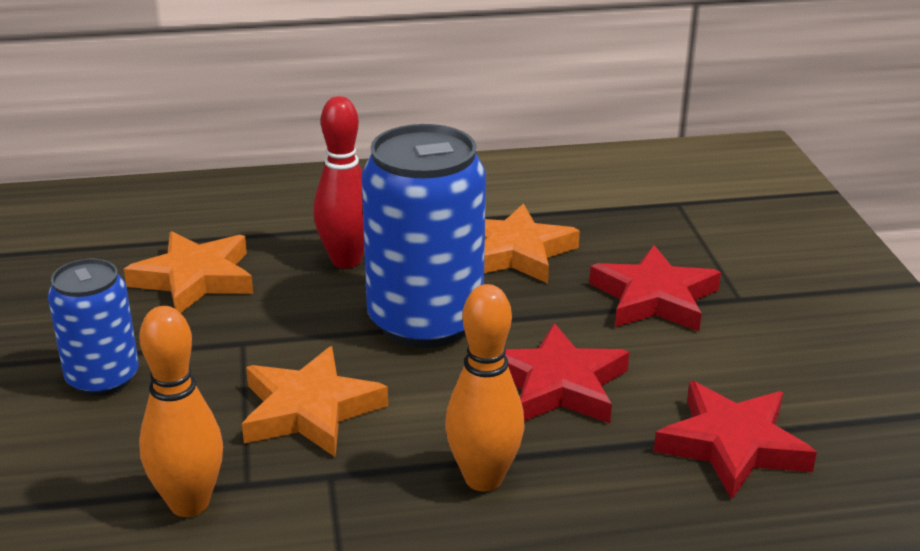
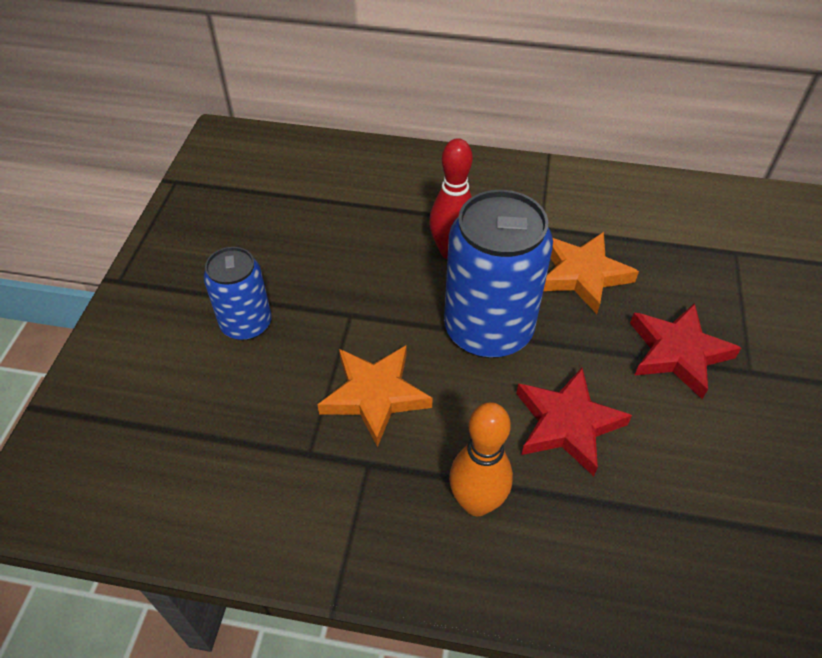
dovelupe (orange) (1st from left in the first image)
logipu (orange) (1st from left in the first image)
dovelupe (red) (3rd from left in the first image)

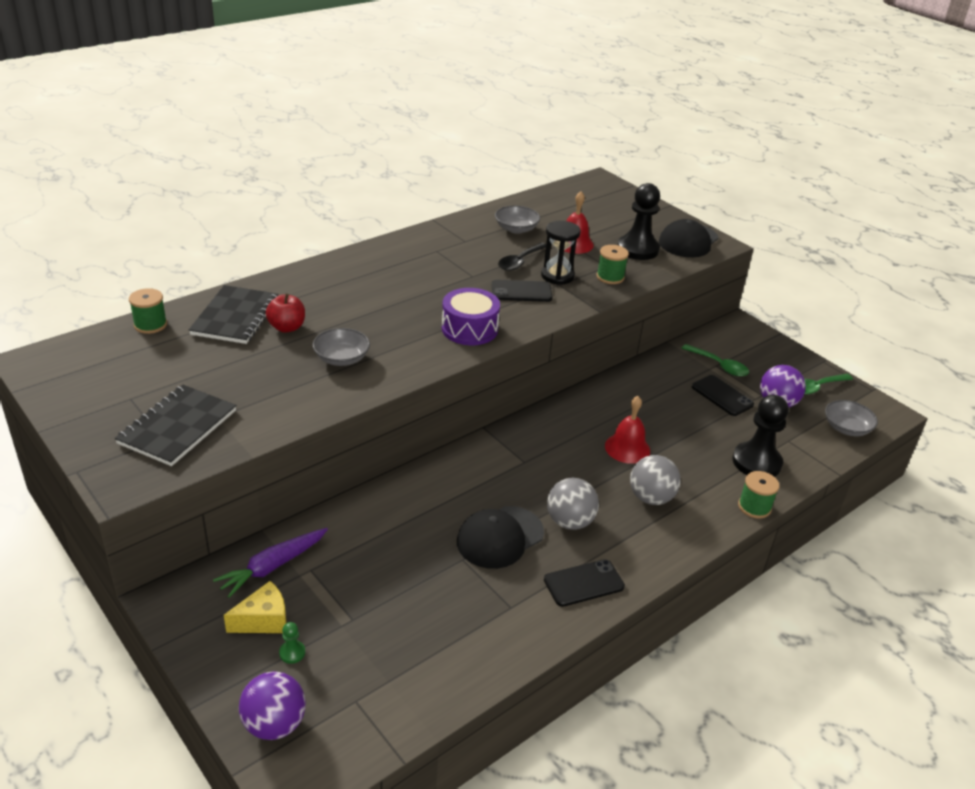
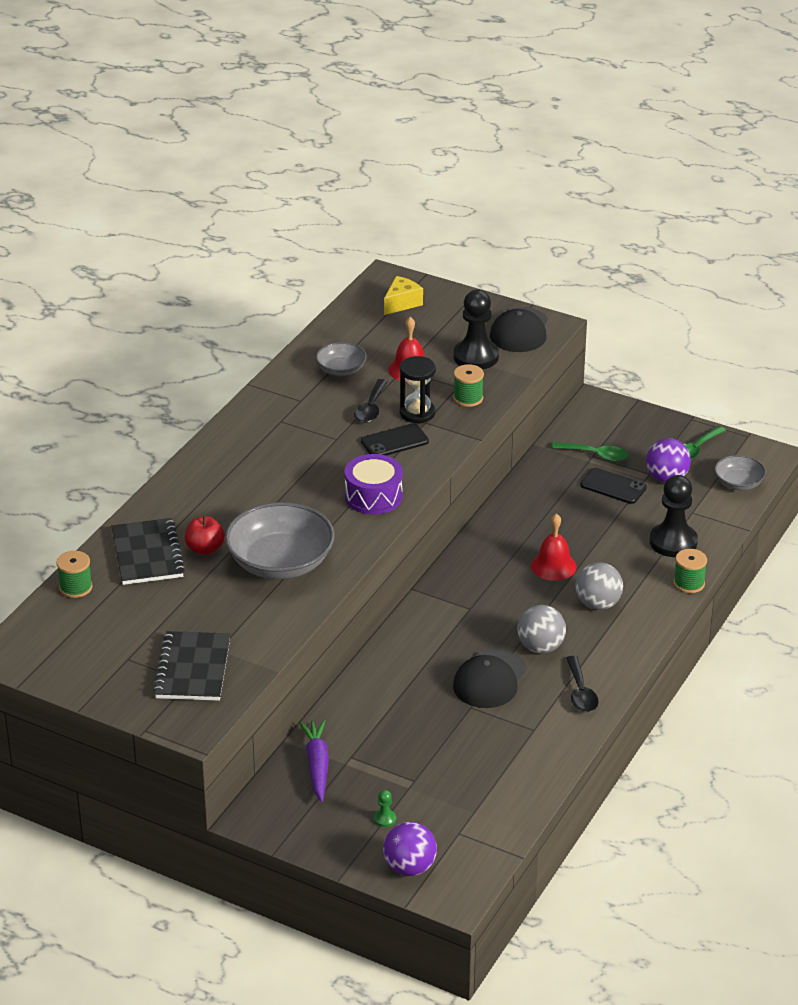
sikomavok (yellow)
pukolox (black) (2nd from left)
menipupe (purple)
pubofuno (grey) (1st from left)

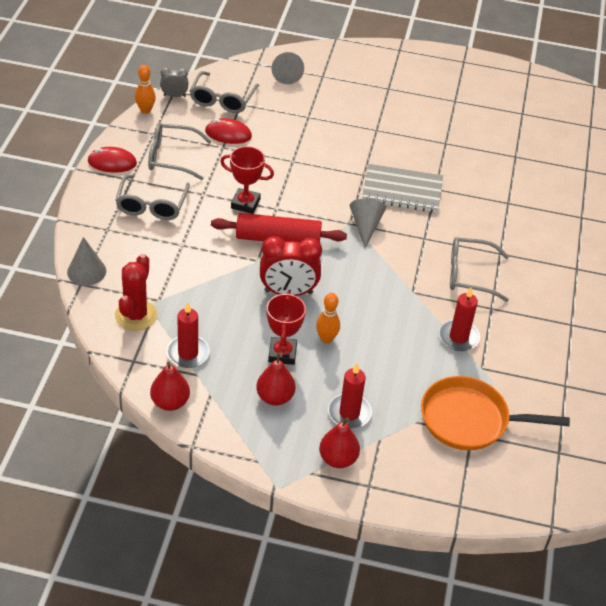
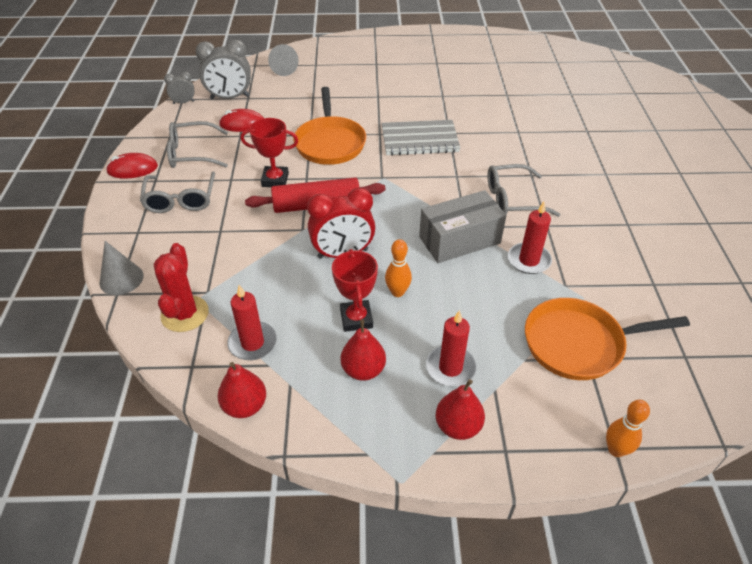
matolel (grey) (3rd from left in the first image)
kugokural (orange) (1st from left)
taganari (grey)
logipu (orange) (2nd from left)
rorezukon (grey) (2nd from left)

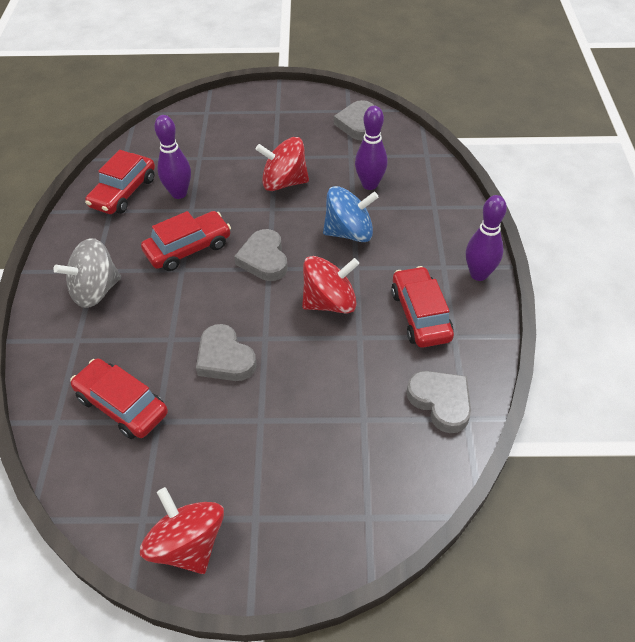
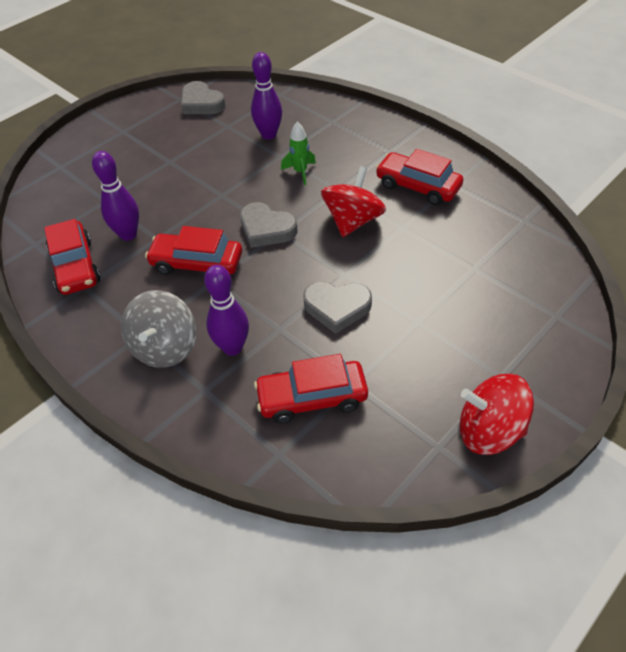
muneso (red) (2nd from left in the first image)
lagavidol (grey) (4th from left in the first image)
logipu (purple) (2nd from left)
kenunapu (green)
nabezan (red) (2nd from left)

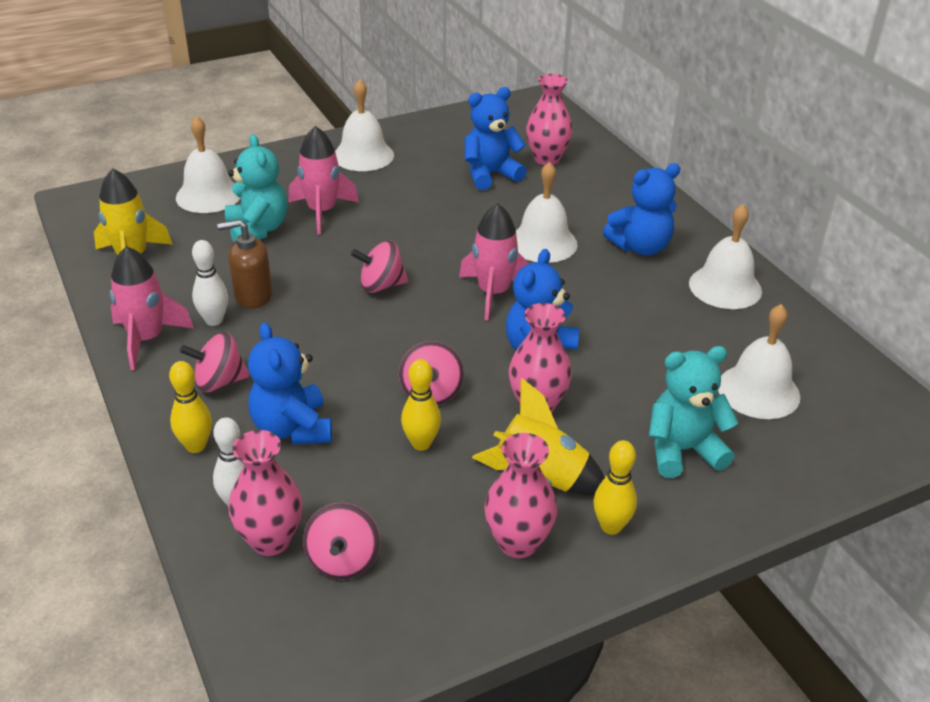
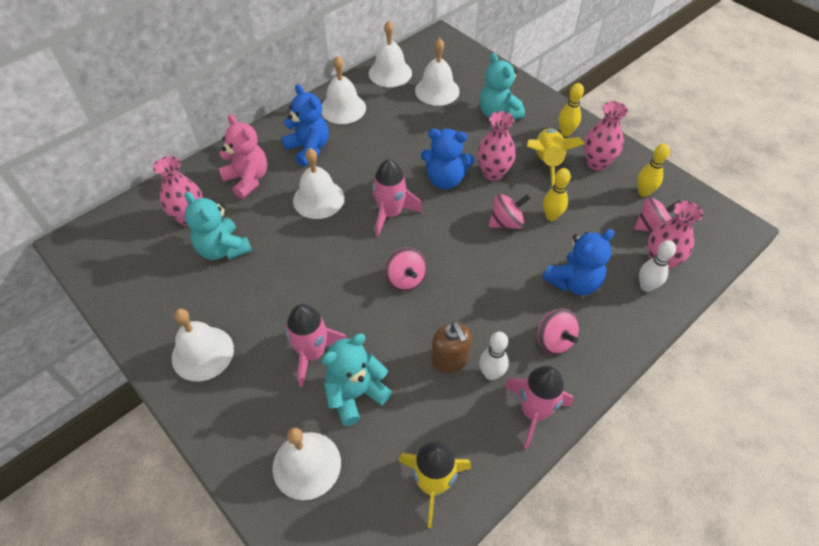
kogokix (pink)
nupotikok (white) (5th from left)
logipu (yellow) (3rd from left)
kogokix (turquoise) (1st from left)

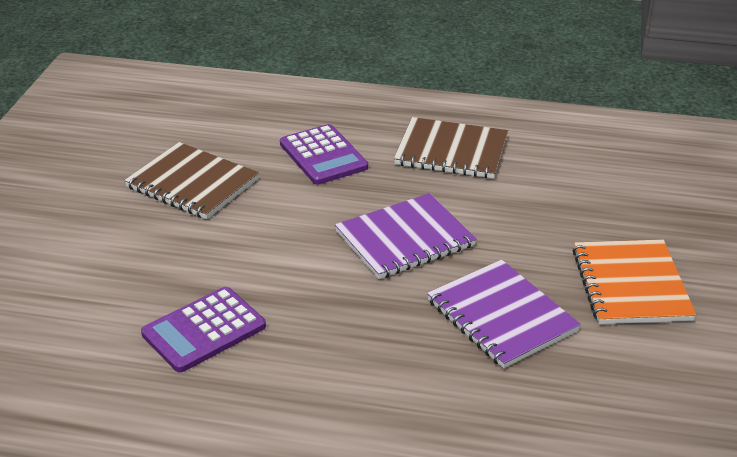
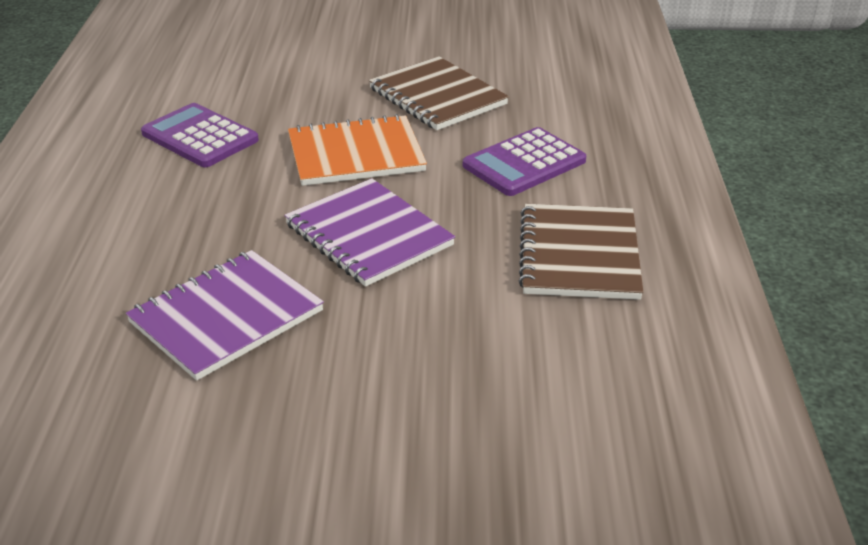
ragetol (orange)
ragetol (brown) (1st from left)

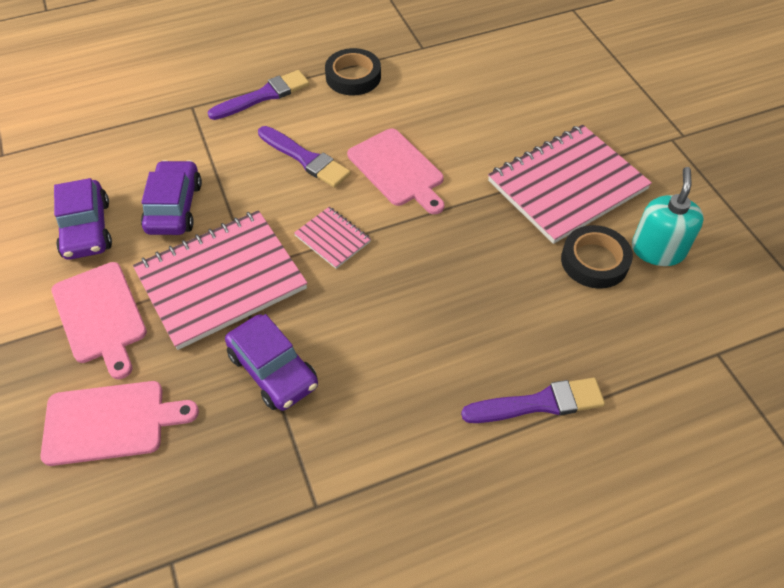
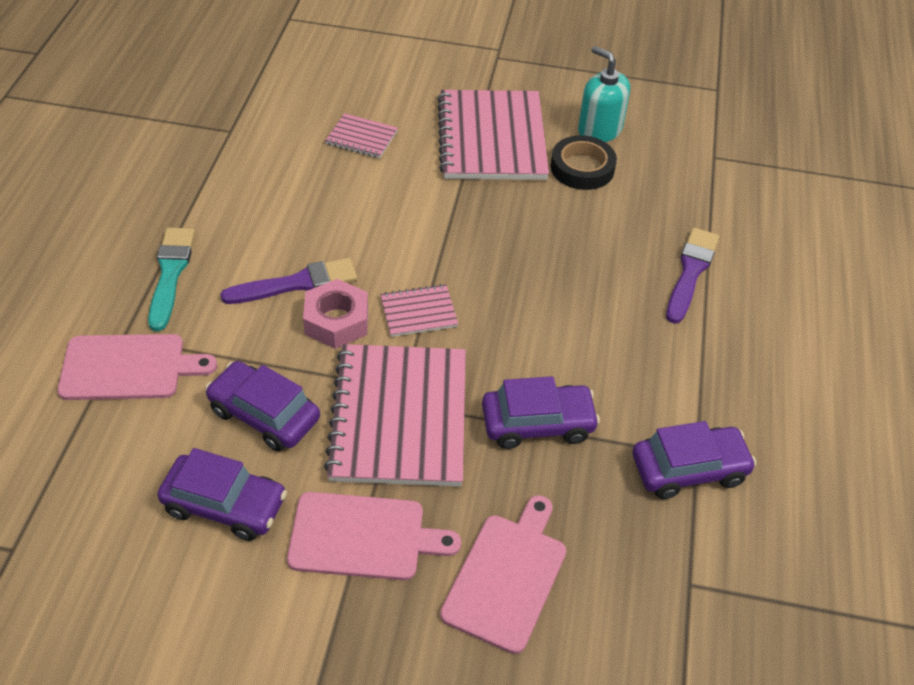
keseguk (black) (1st from left in the first image)
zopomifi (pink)
ragetol (pink) (1st from left)
nabezan (purple) (4th from left)
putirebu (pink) (1st from left)
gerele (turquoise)

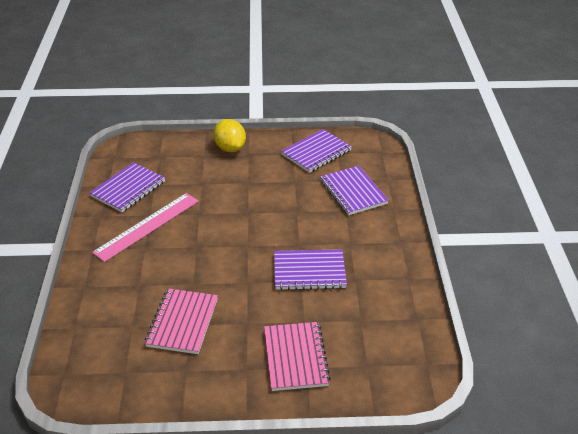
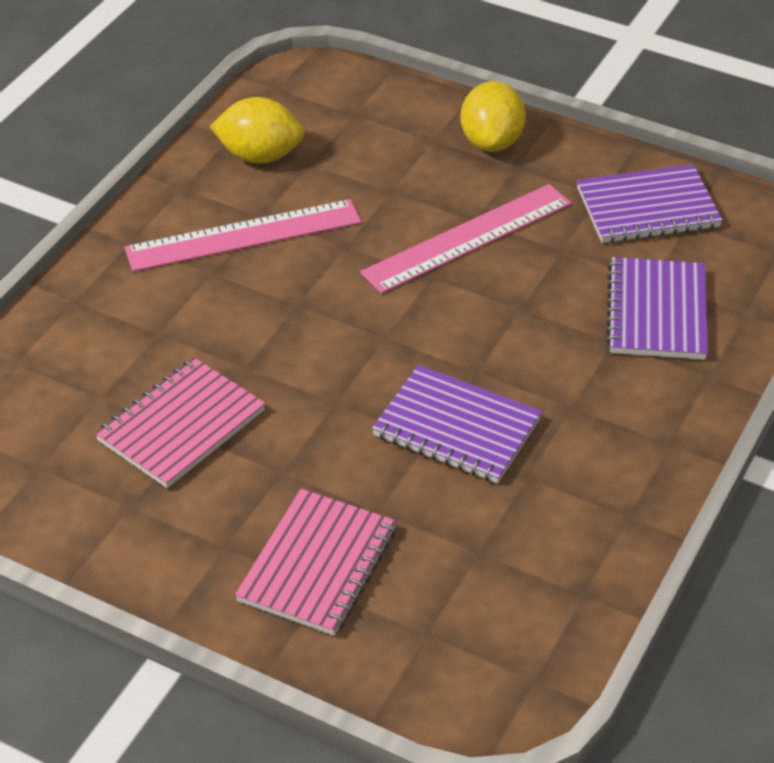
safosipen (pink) (2nd from left)
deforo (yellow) (1st from left)

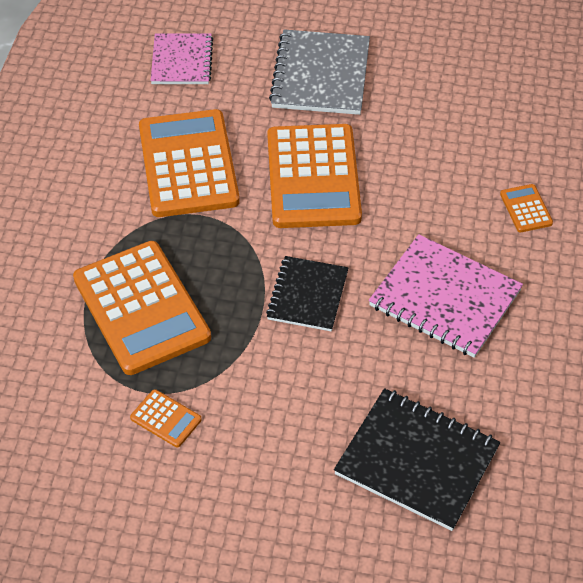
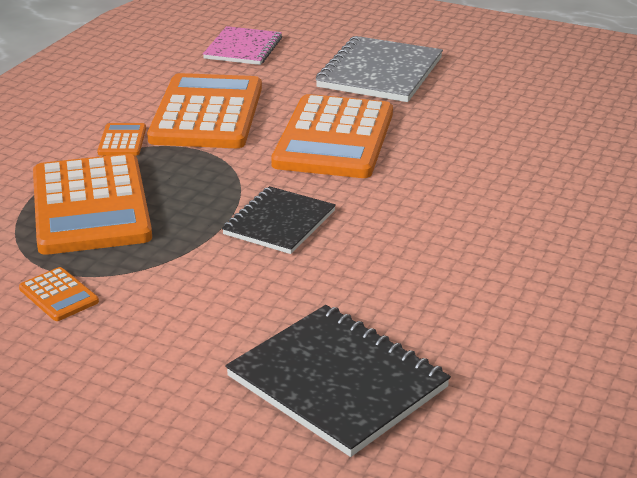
ragetol (pink) (2nd from left in the first image)
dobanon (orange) (3rd from left)

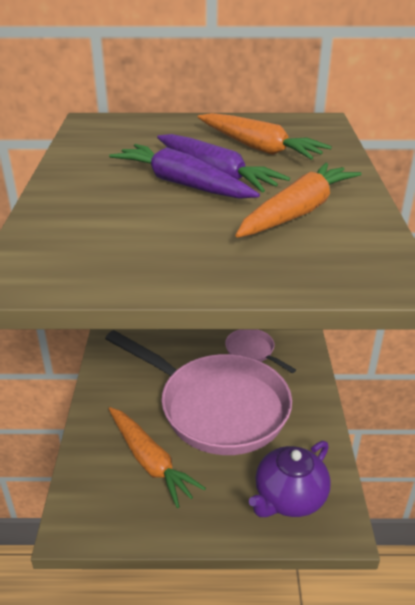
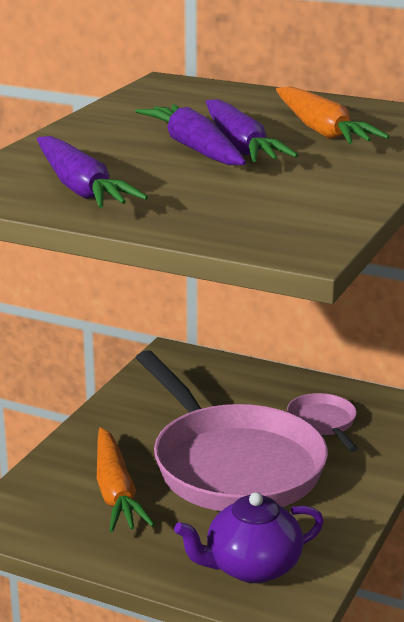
menipupe (orange) (3rd from left in the first image)
menipupe (purple) (1st from left)

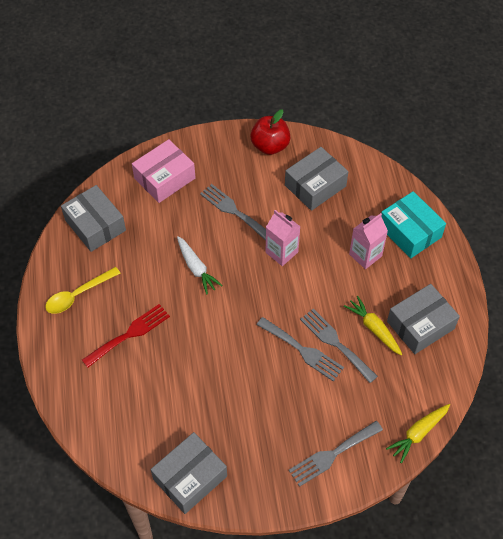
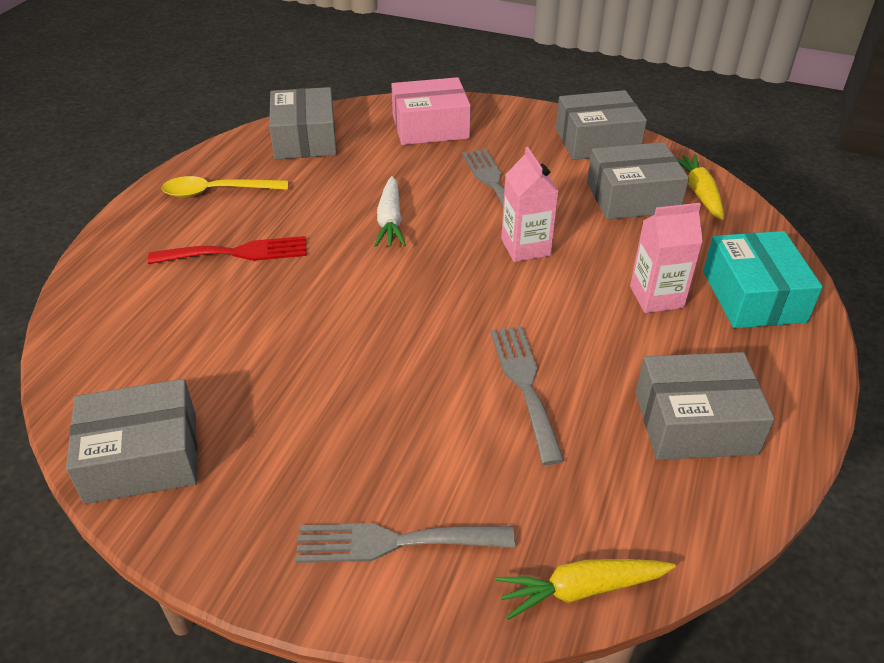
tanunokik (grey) (2nd from left in the first image)
menipupe (yellow) (2nd from left)
taganari (grey) (3rd from left)

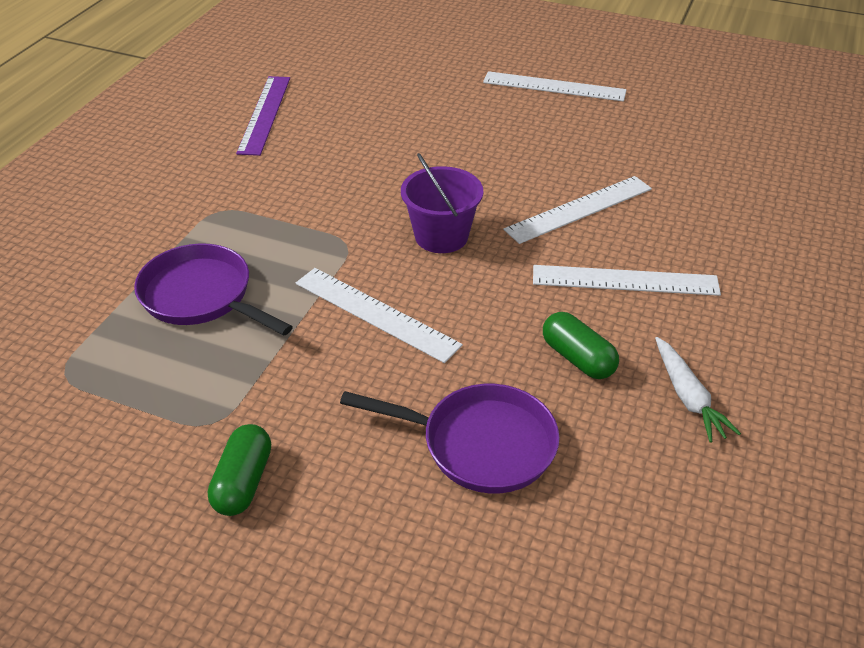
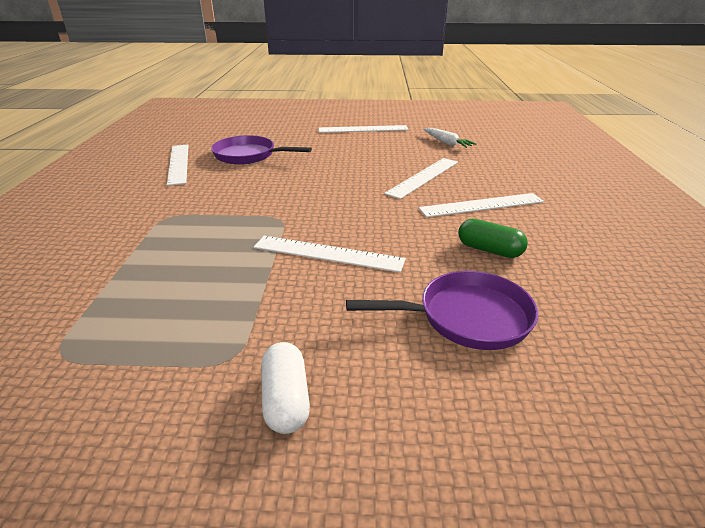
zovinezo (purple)
kugokural (purple) (1st from left)
menipupe (white)
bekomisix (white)
safosipen (white) (1st from left)

